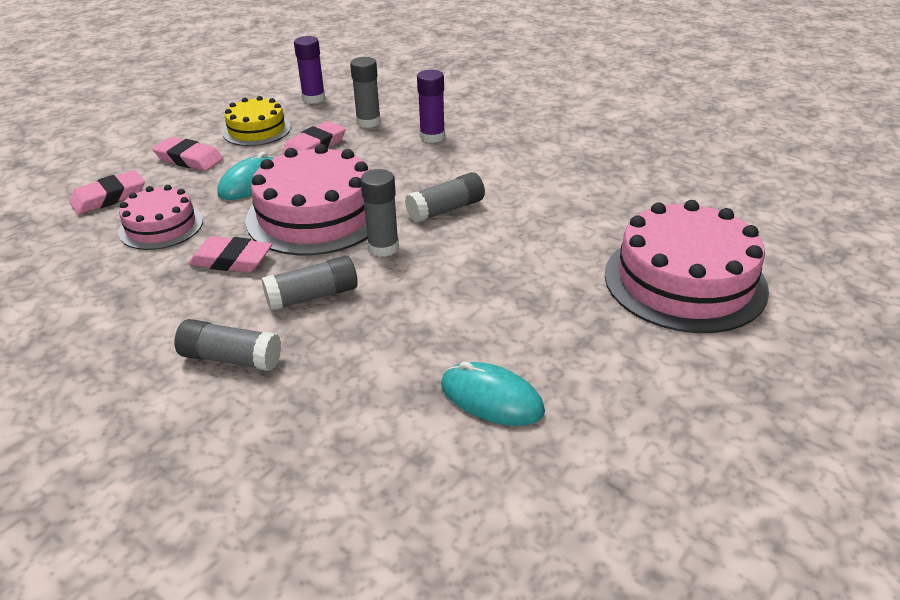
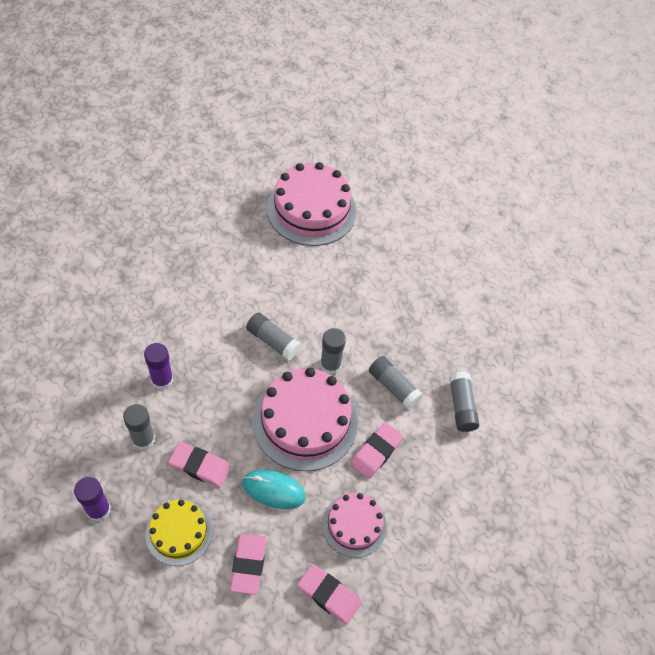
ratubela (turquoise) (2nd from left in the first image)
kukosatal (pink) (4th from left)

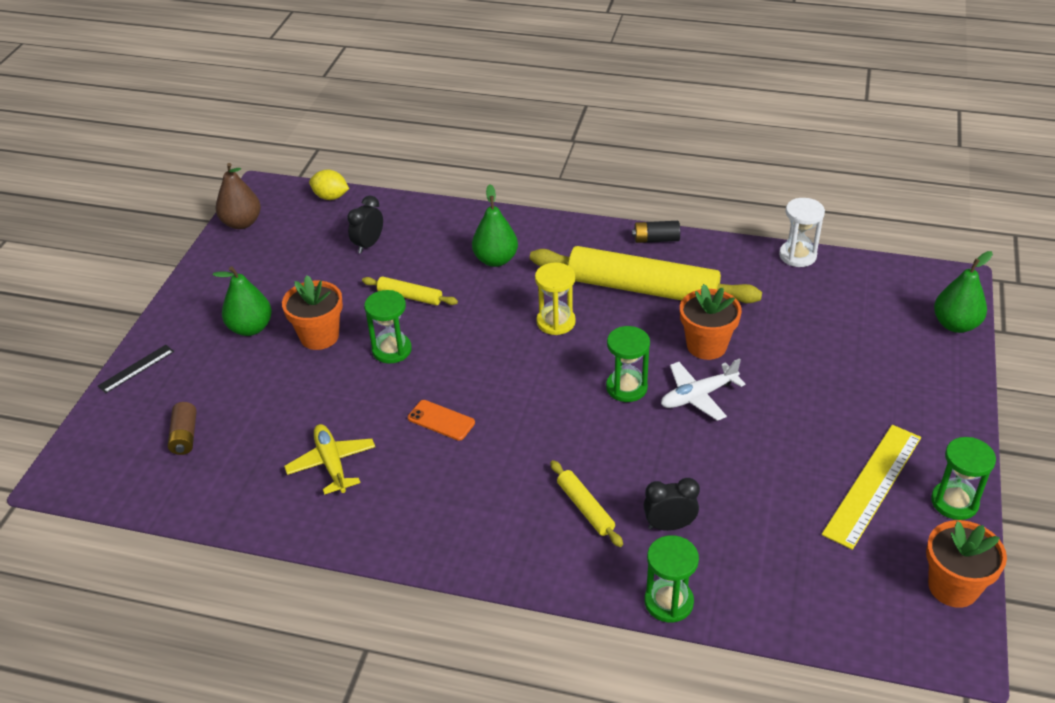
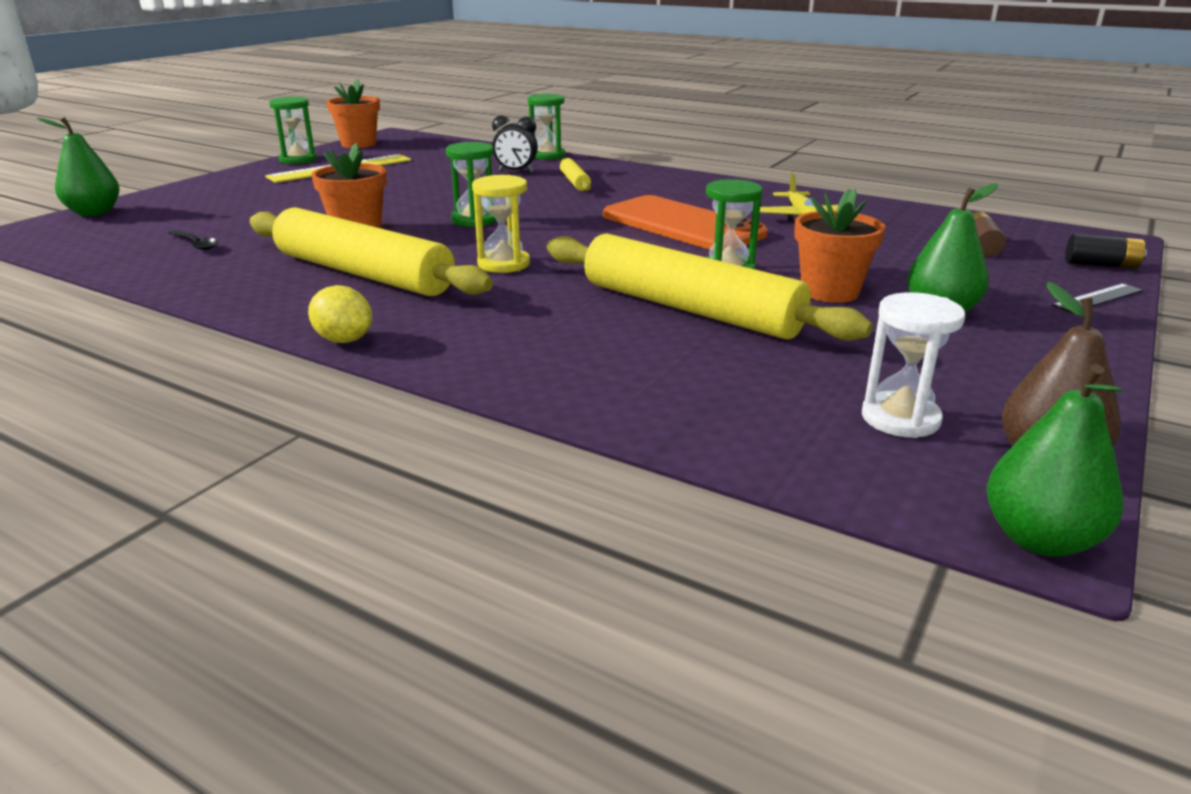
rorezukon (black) (1st from left in the first image)
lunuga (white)
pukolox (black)
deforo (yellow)
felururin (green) (3rd from left)
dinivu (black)
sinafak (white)
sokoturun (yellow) (3rd from left)
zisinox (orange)

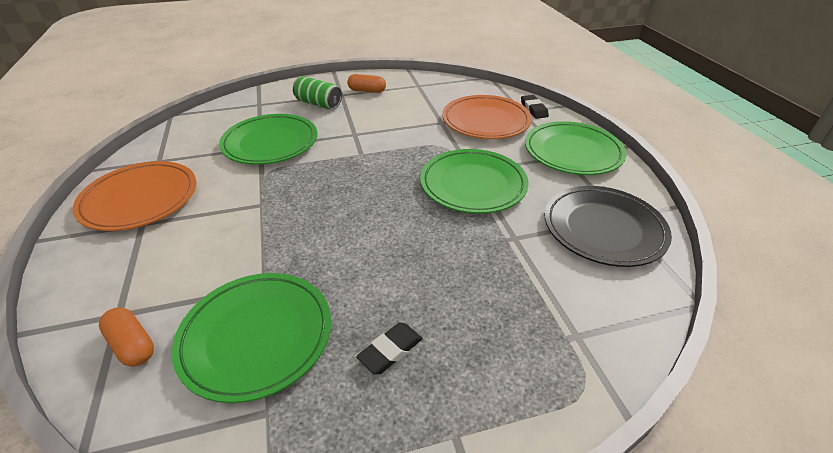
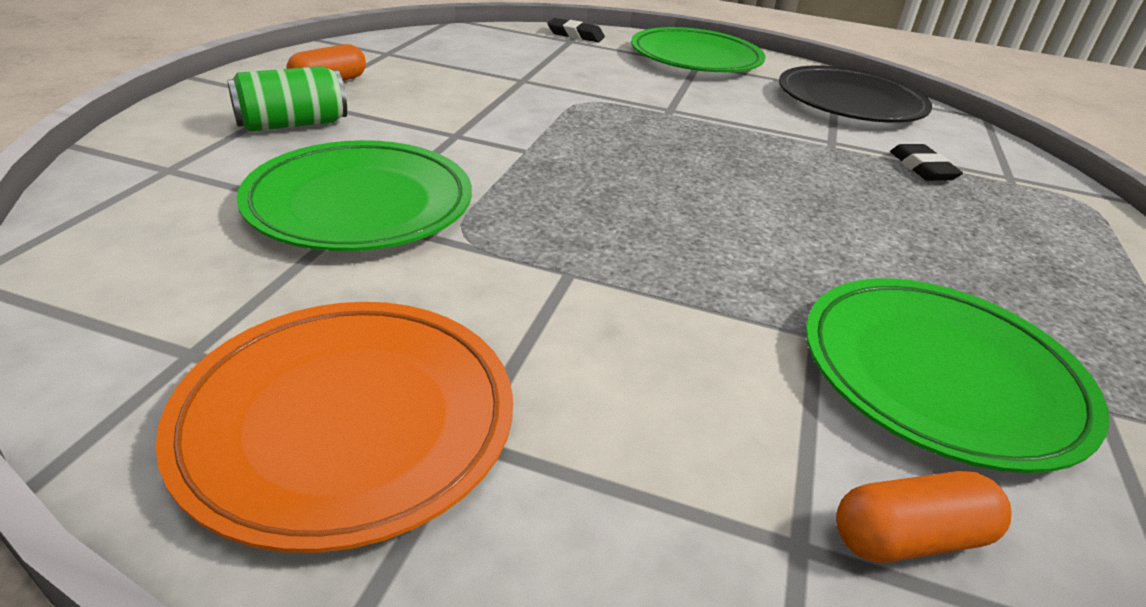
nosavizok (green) (3rd from left in the first image)
nosavizok (orange) (2nd from left in the first image)
kukosatal (black) (2nd from left)

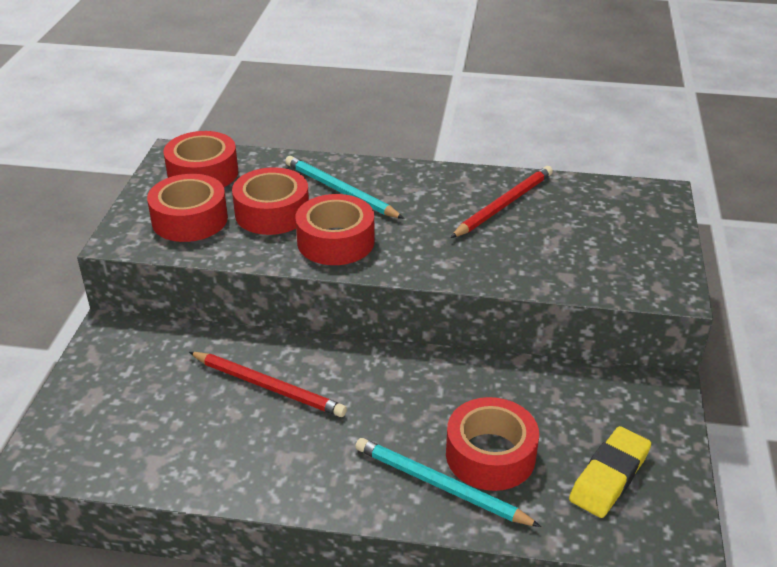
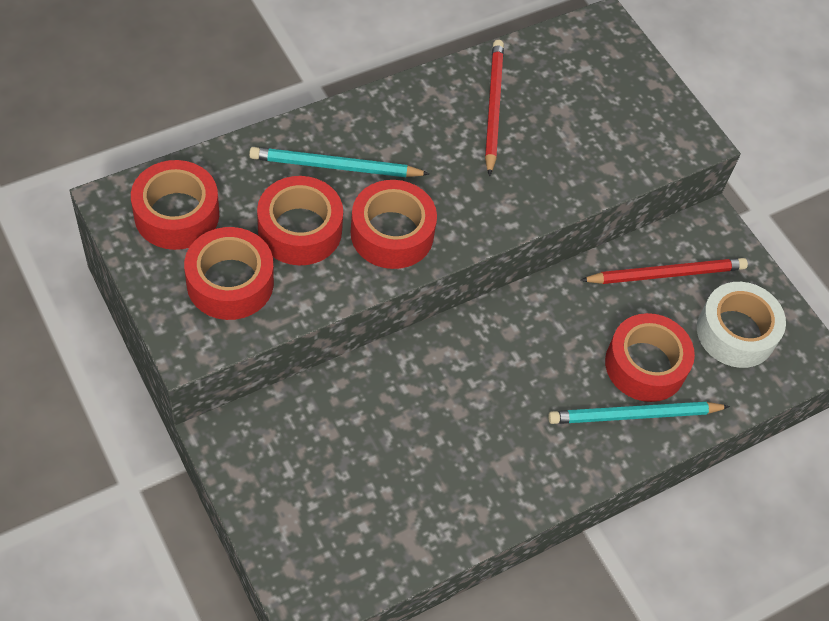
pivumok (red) (2nd from left)
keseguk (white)

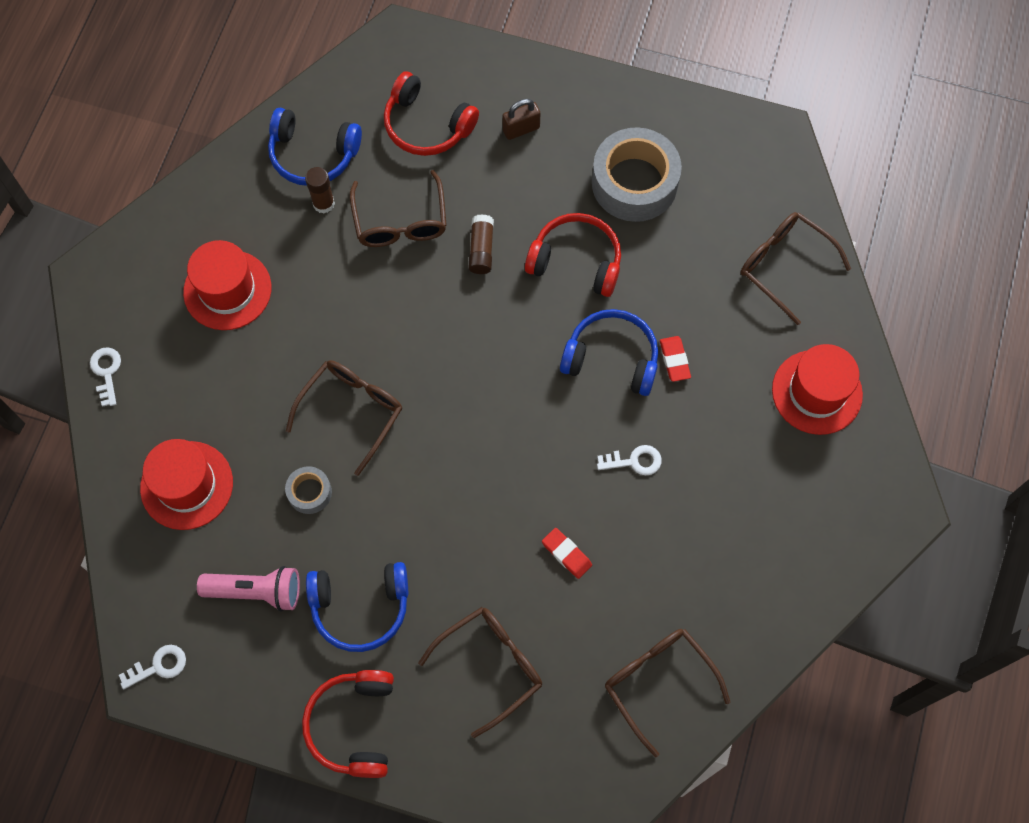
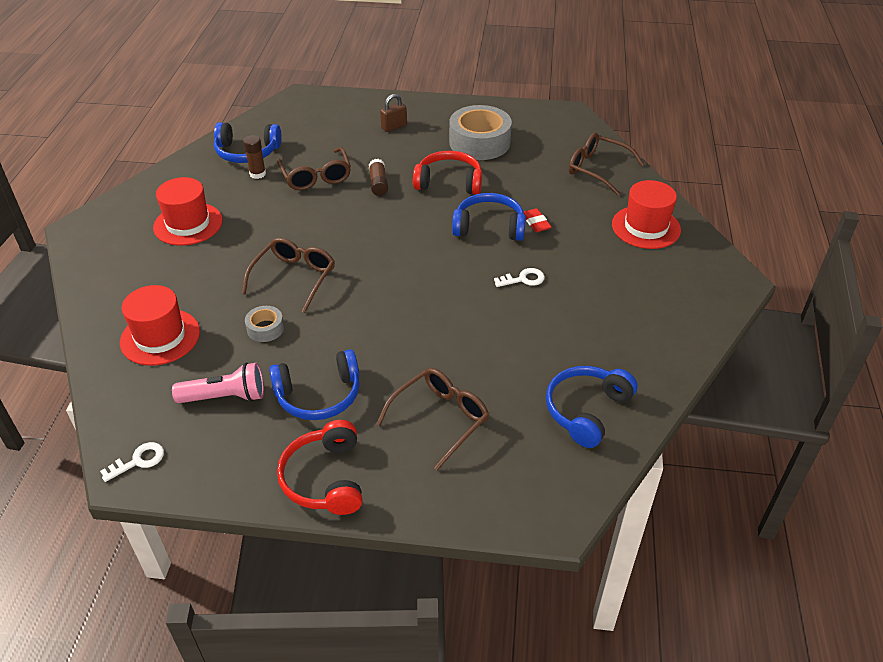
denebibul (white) (1st from left in the first image)
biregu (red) (2nd from left in the first image)
kukosatal (red) (1st from left in the first image)
biregu (blue) (4th from left)

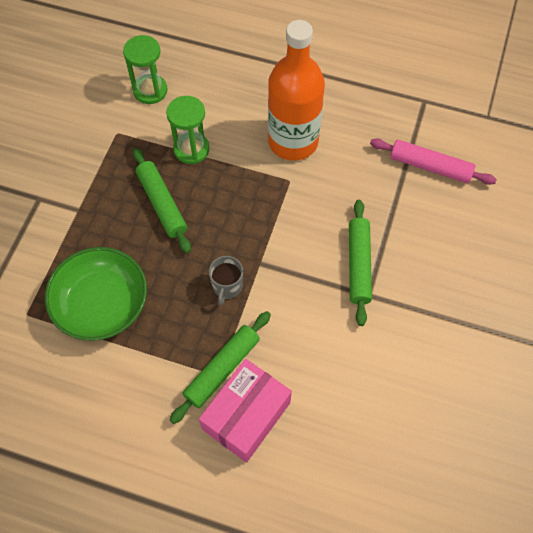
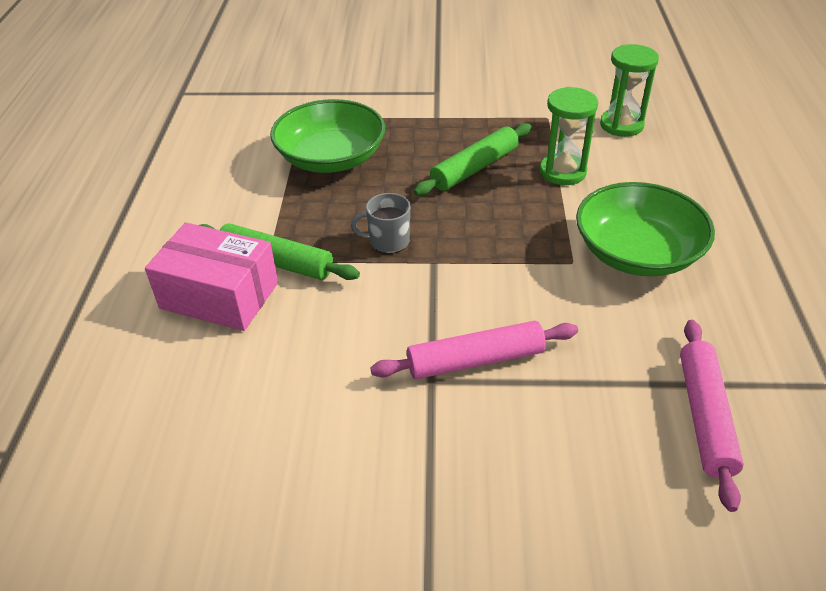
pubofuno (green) (2nd from left)
sokoturun (pink) (1st from left)

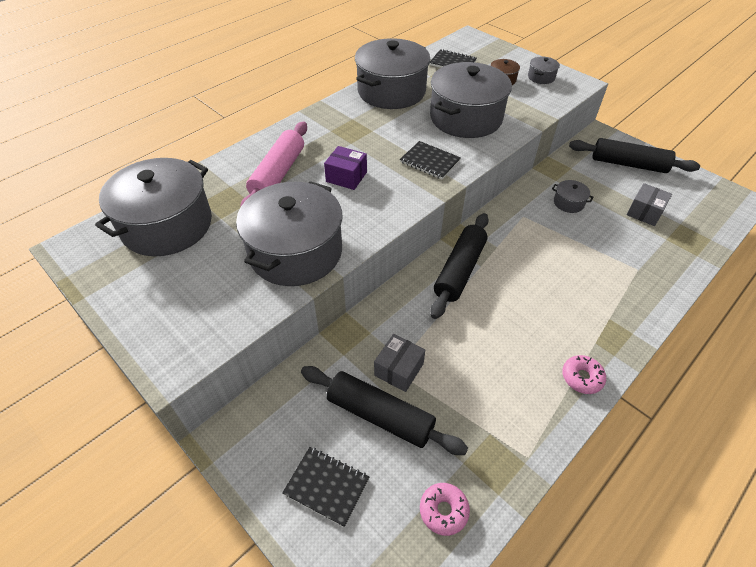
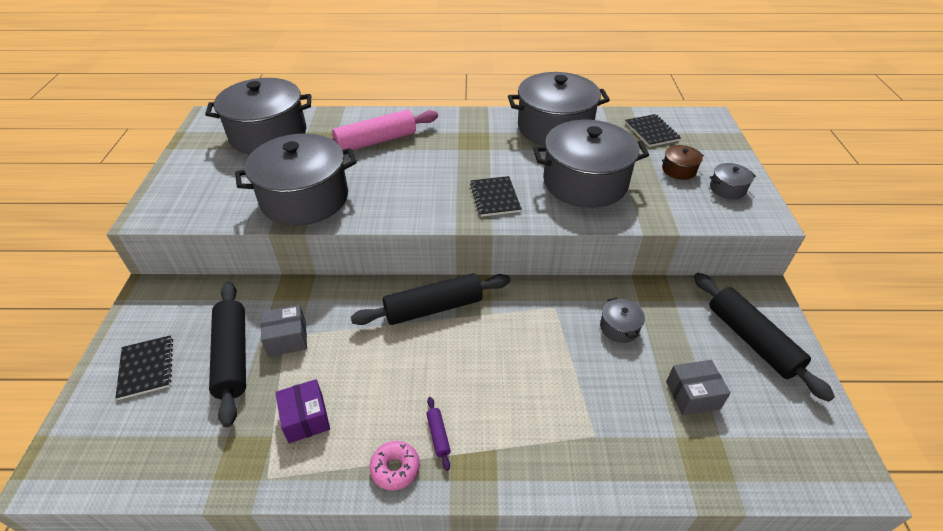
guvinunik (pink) (1st from left in the first image)
sokoturun (purple)
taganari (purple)

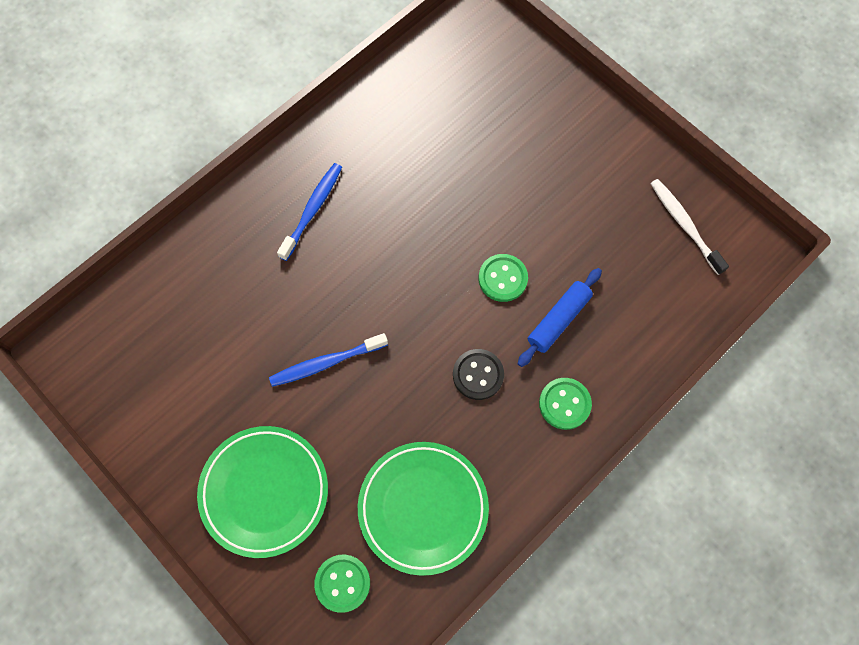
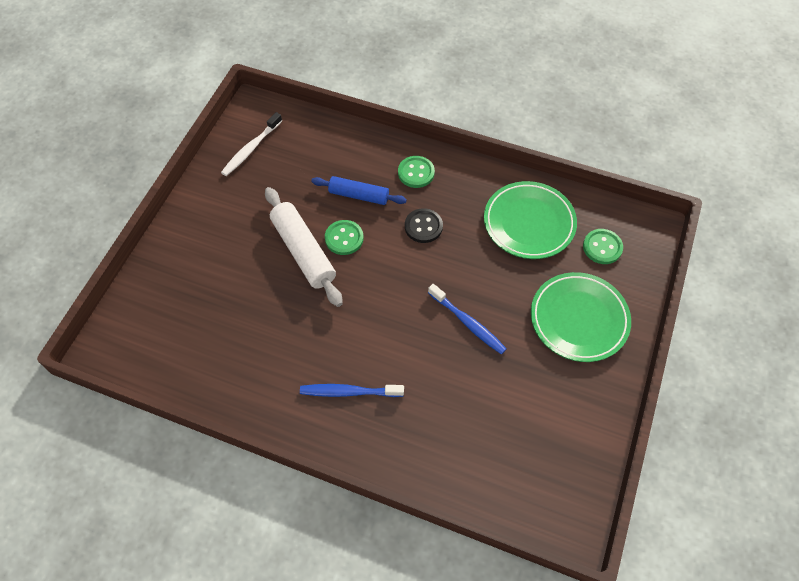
sokoturun (white)

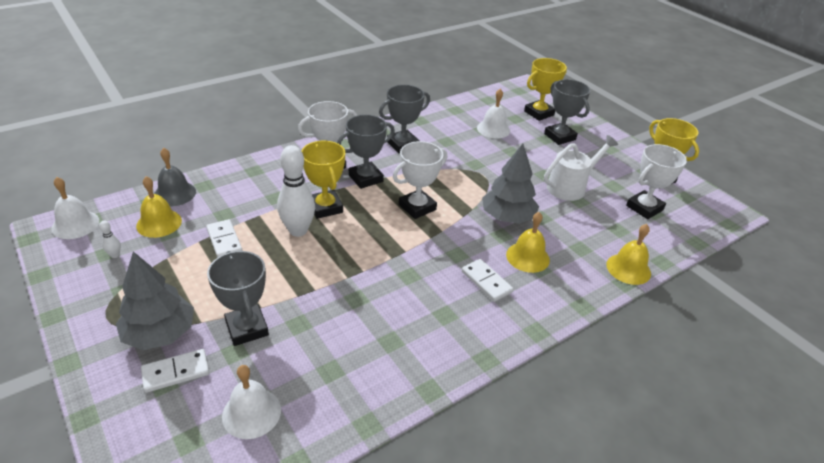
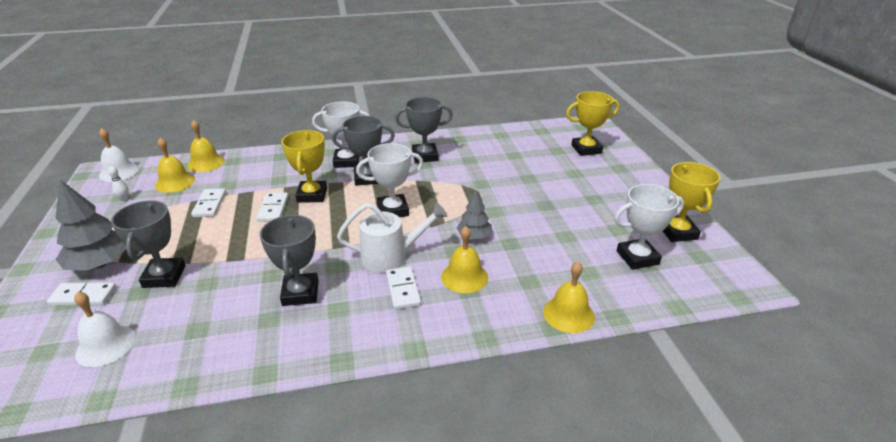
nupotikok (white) (3rd from left in the first image)
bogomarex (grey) (2nd from left)
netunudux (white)
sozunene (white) (3rd from left)
nupotikok (yellow) (2nd from left)
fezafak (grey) (2nd from left)

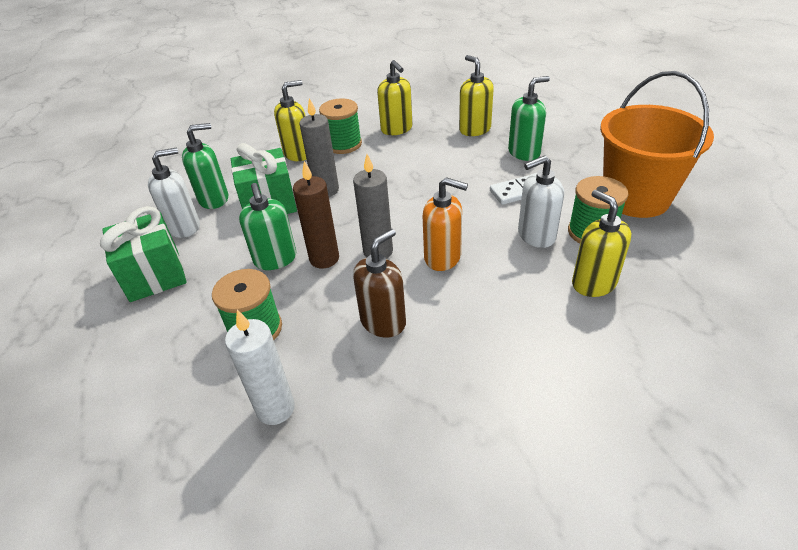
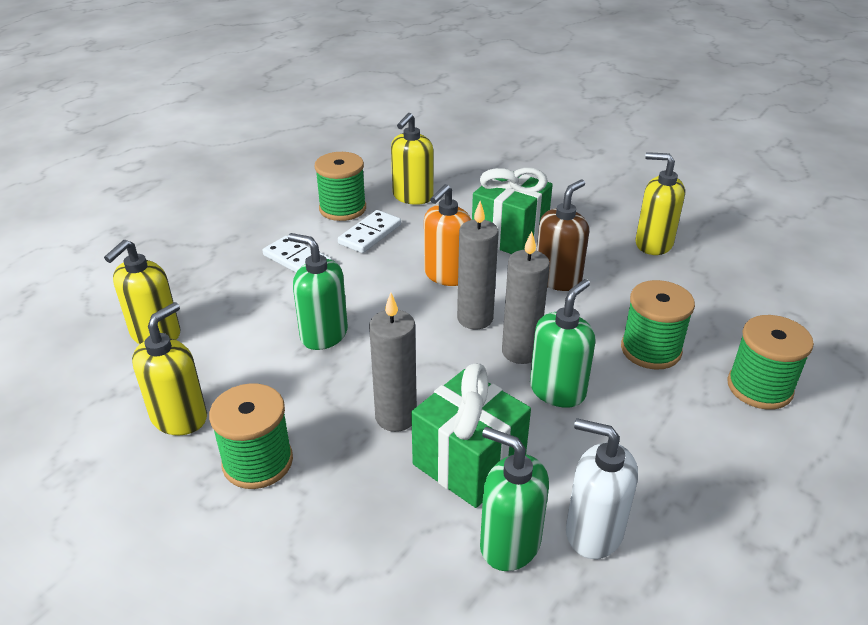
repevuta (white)
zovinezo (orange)
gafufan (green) (4th from left)
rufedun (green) (2nd from left)
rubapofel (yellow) (4th from left)
rubapofel (green) (1st from left)
sozunene (white) (2nd from left)
repevuta (grey) (3rd from left)
rubapofel (brown)
rubapofel (orange)

